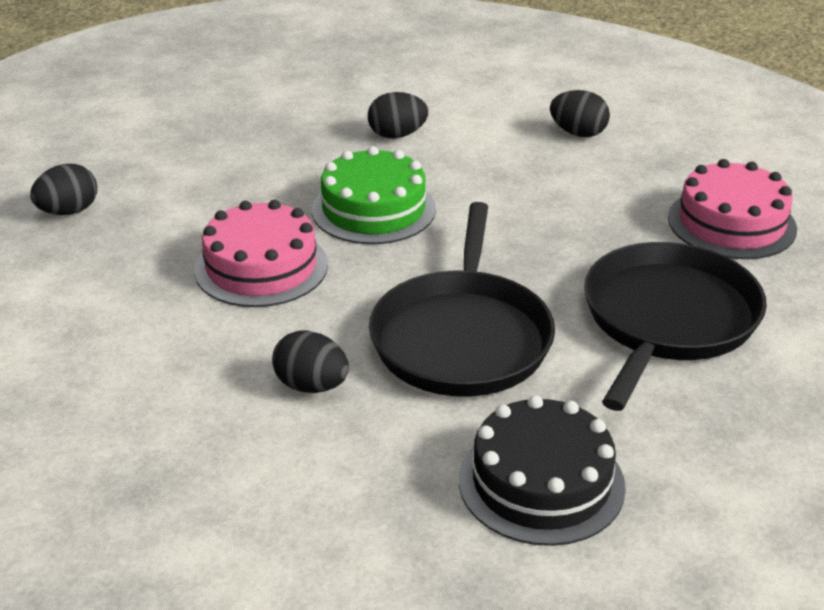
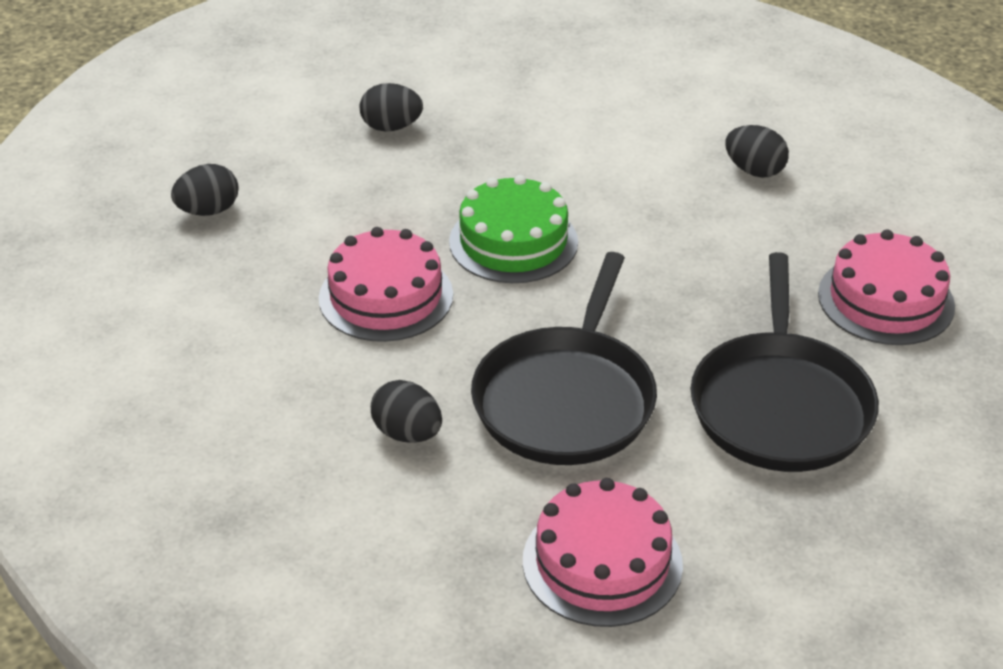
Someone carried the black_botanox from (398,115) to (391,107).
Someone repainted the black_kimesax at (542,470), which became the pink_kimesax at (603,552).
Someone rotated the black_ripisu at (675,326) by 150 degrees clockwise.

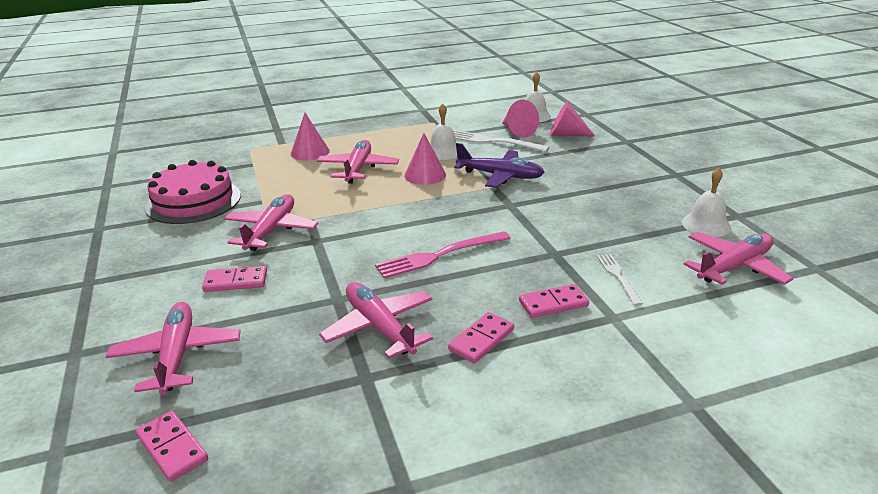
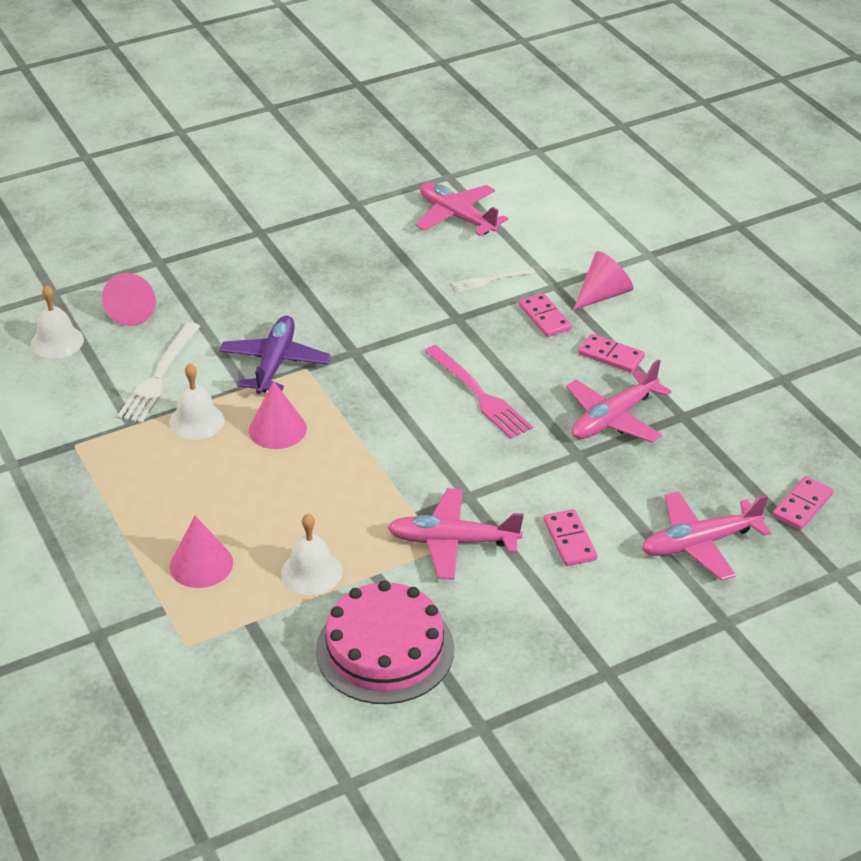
Someone took away the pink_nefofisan at (358,162).
Someone carried the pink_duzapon from (520,119) to (603,280).
Someone carried the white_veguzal from (706,202) to (311,554).

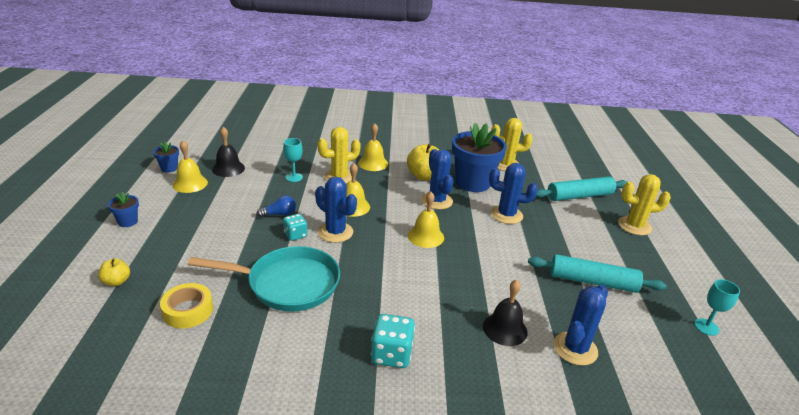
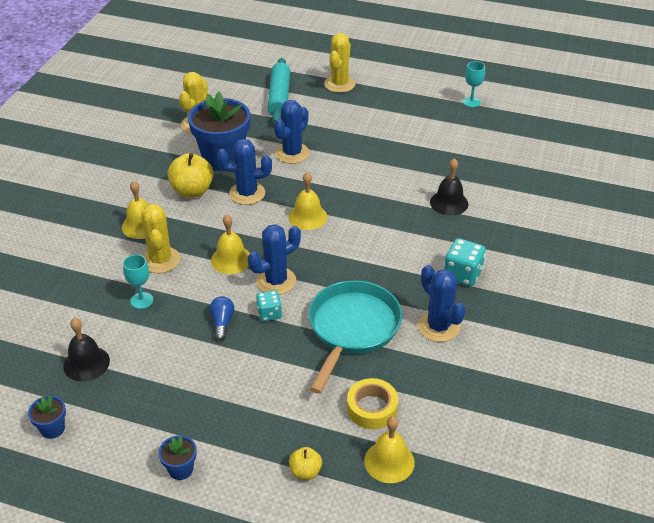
Someone took away the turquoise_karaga at (597,273).
Someone carried the yellow_veguzal from (190,166) to (389,449).
Someone carried the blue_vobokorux from (581,325) to (442,303).

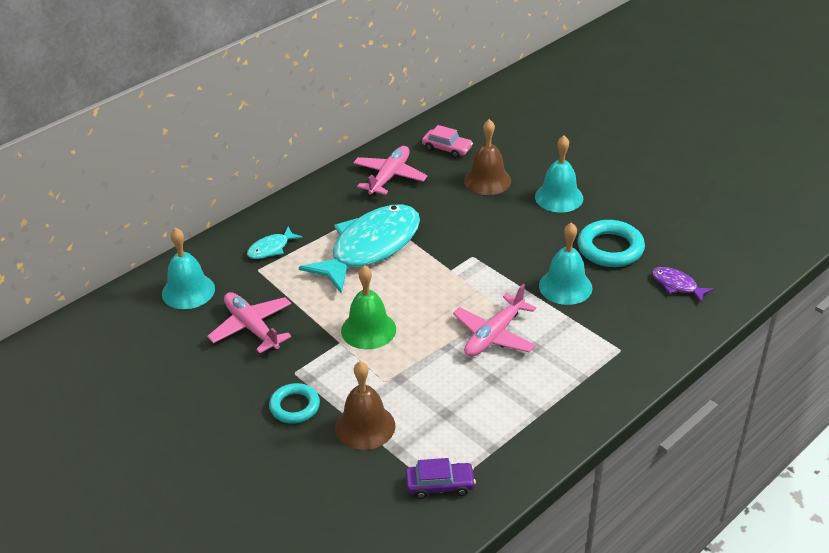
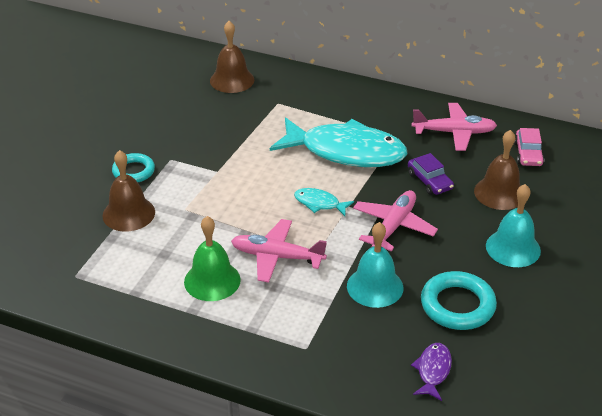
Someone carried the pink_nefofisan from (249,322) to (395,221).
Someone carried the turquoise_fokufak from (275,243) to (324,202).
Someone carried the green_veguzal from (368,307) to (212,258).
Someone carried the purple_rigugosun from (441,478) to (431,174).
Someone repainted the turquoise_veguzal at (188,268), which became the brown_veguzal at (232,57).

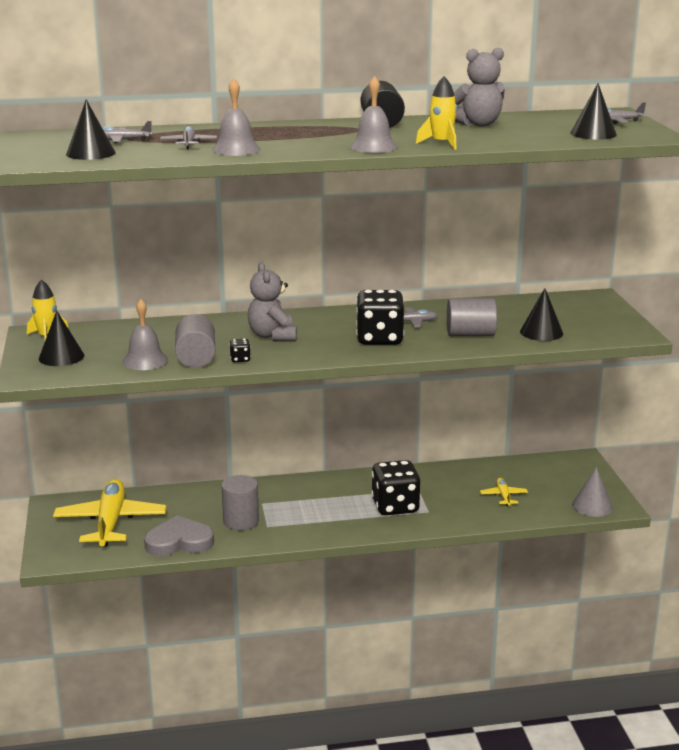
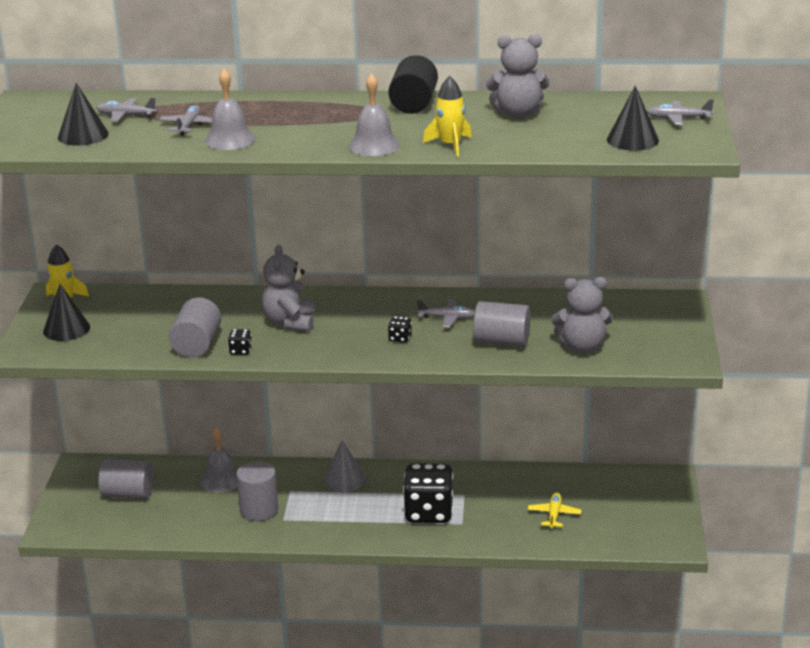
Someone took away the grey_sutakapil at (179,535).
Someone carried the grey_veguzal from (145,334) to (219,460).
Someone carried the grey_duzapon from (592,492) to (344,466).
Someone swapped the yellow_nefofisan at (109,513) for the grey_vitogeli at (126,479).
Someone swapped the black_duzapon at (541,314) for the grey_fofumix at (582,315).
Someone scaled the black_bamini at (380,317) by 0.41.

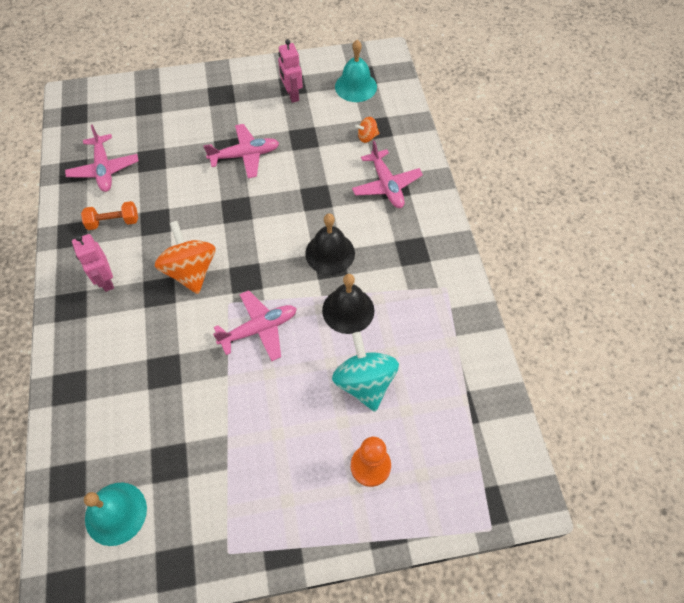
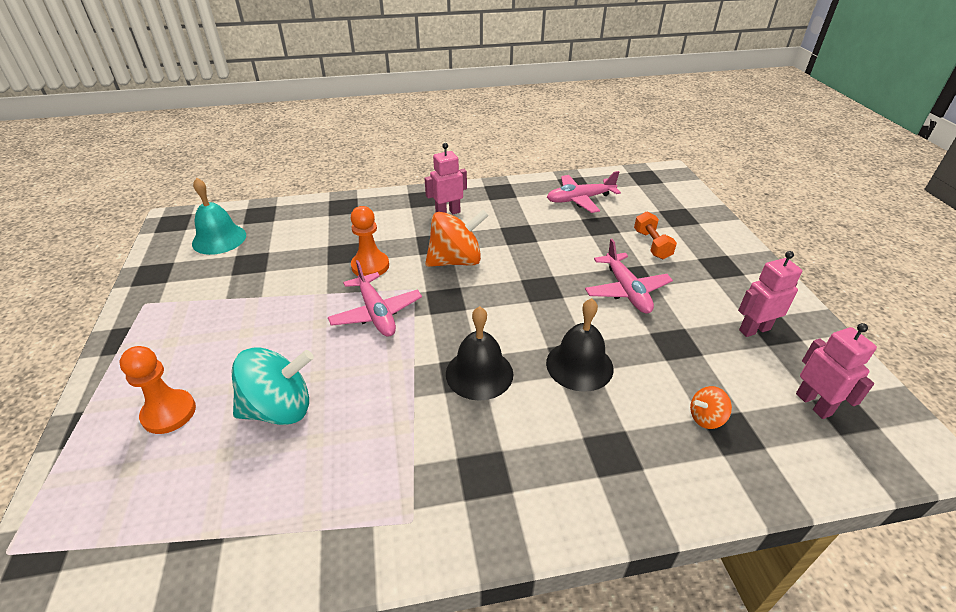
Someone took away the pink_nefofisan at (387,174).
Someone put down the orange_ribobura at (370,241).
Someone carried the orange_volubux from (109,215) to (655,235).
Someone carried the black_veguzal from (348,304) to (580,345).
Someone swapped the turquoise_veguzal at (356,71) for the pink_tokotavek at (836,371).
Someone rotated the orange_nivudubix at (367,130) by 90 degrees counterclockwise.

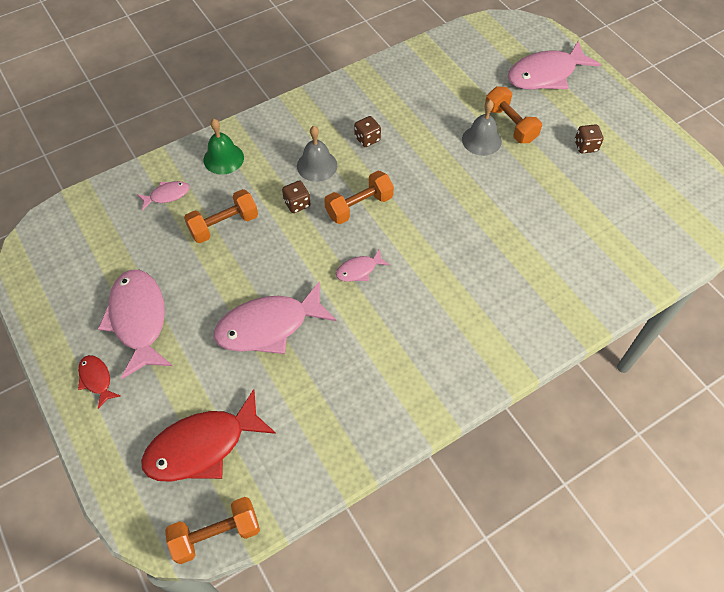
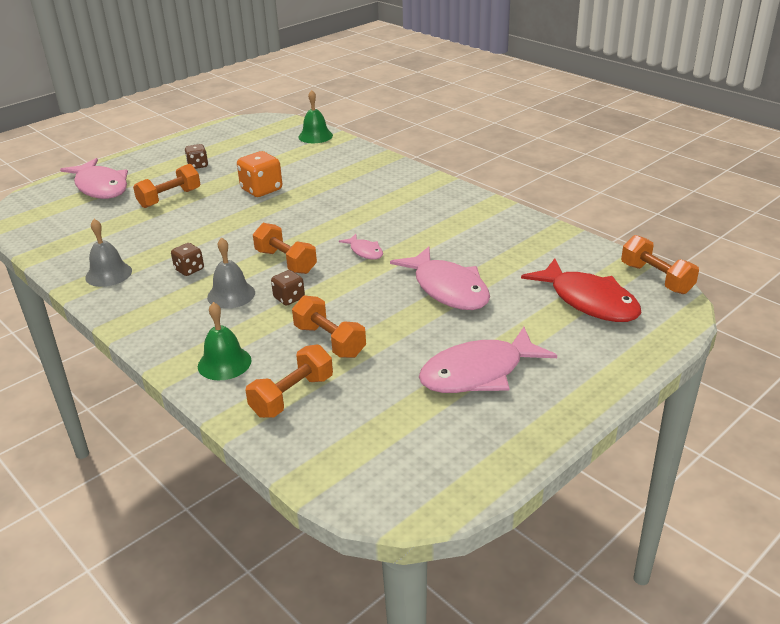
Someone took away the red_fokufak at (99,382).
Someone put down the orange_bamini at (259,174).
Someone put down the green_veguzal at (315,116).
Someone carried the grey_veguzal from (482,128) to (108,253).
Someone swapped the pink_fokufak at (163,195) for the orange_volubux at (289,381).

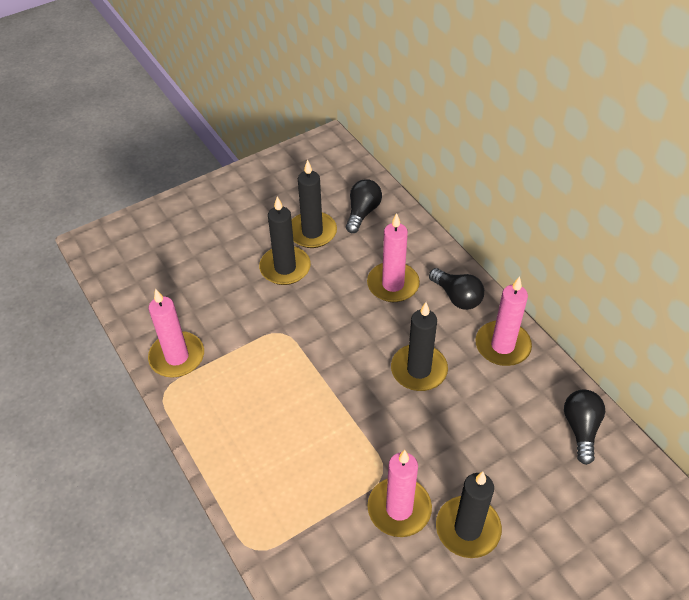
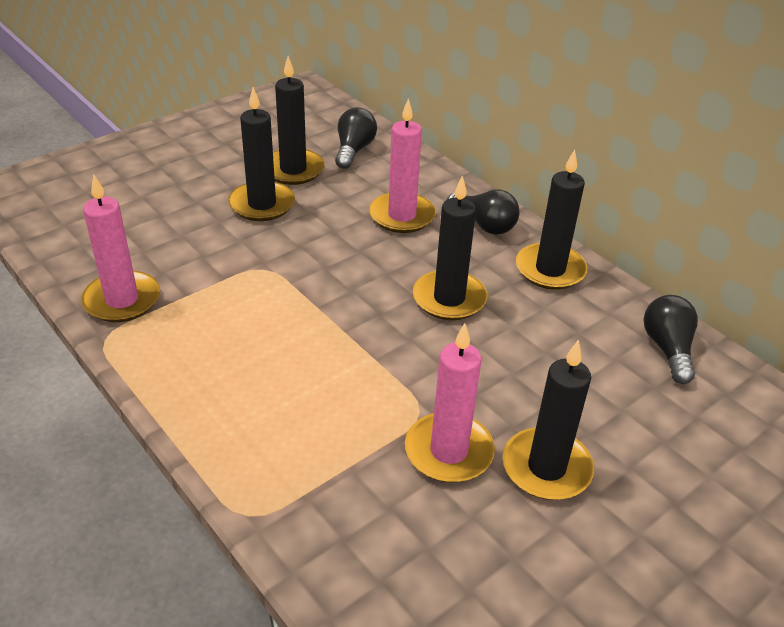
Someone repainted the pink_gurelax at (504,321), which became the black_gurelax at (551,220).

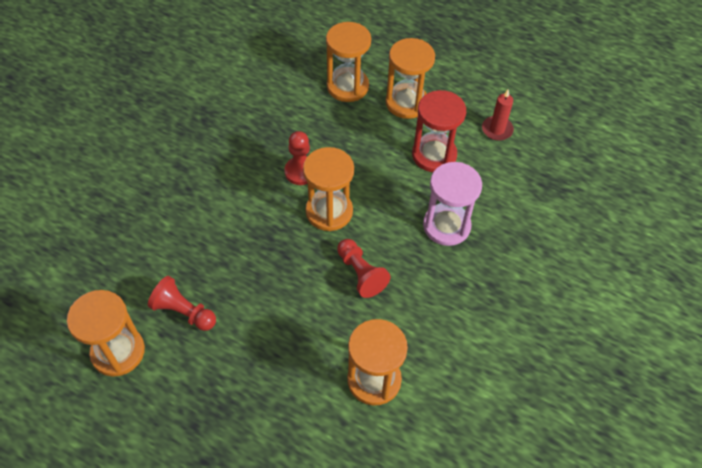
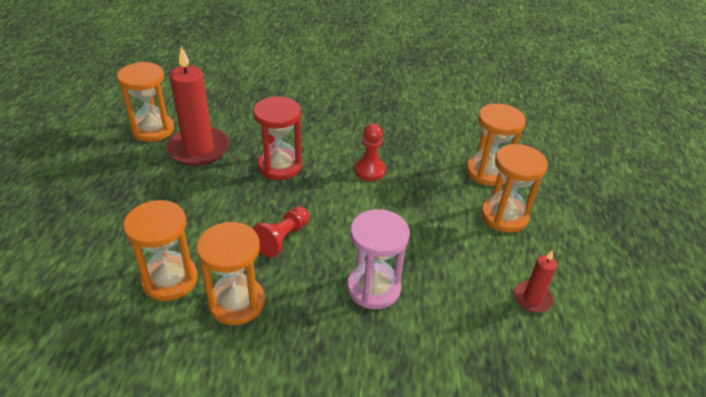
Someone carried the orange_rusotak from (328,189) to (230,273).
Someone carried the red_rusotak from (439,131) to (277,138).
Someone swapped the red_ribobura at (182,303) for the red_gurelax at (197,106).

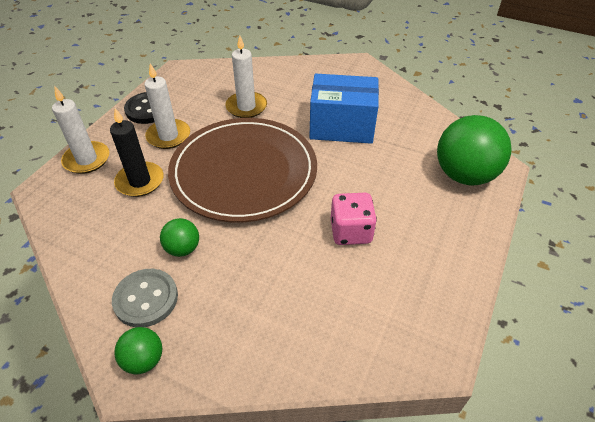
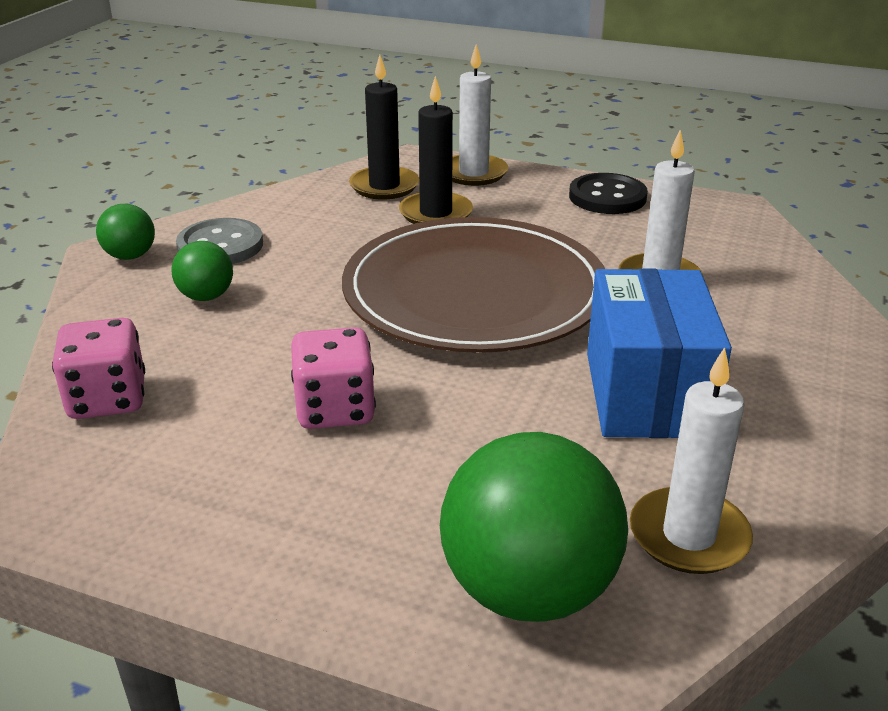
Someone put down the pink_bamini at (98,368).
Someone put down the black_gurelax at (384,127).
Someone carried the white_gurelax from (167,106) to (691,460).
Someone carried the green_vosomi from (179,237) to (202,271).

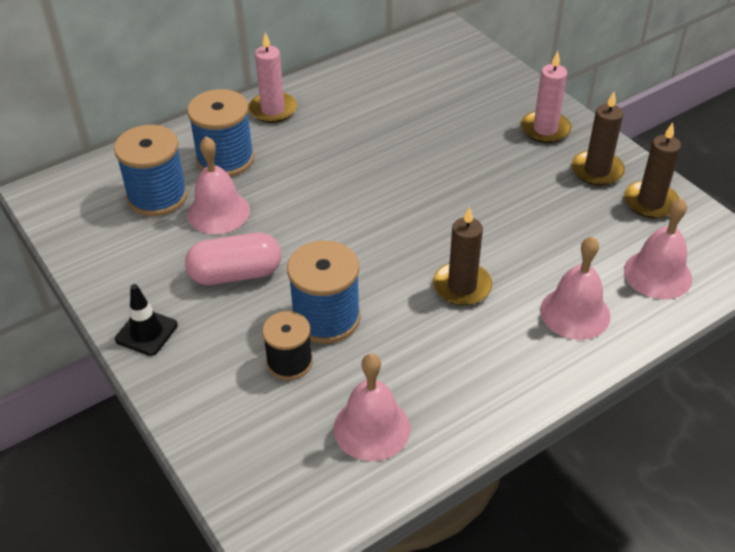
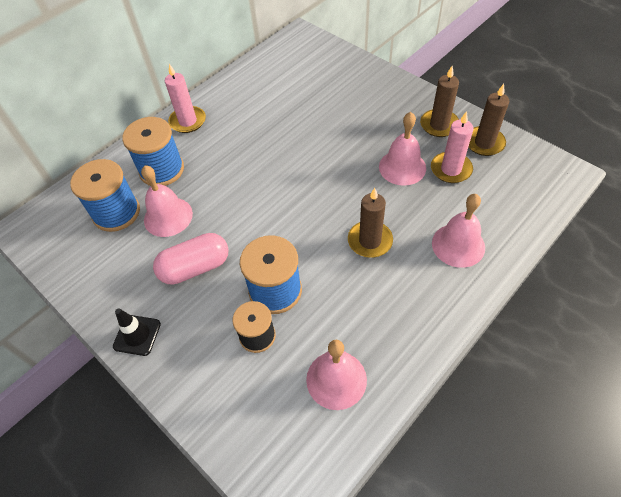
Someone carried the pink_gurelax from (546,97) to (452,147).
Someone carried the pink_veguzal from (658,248) to (402,149).

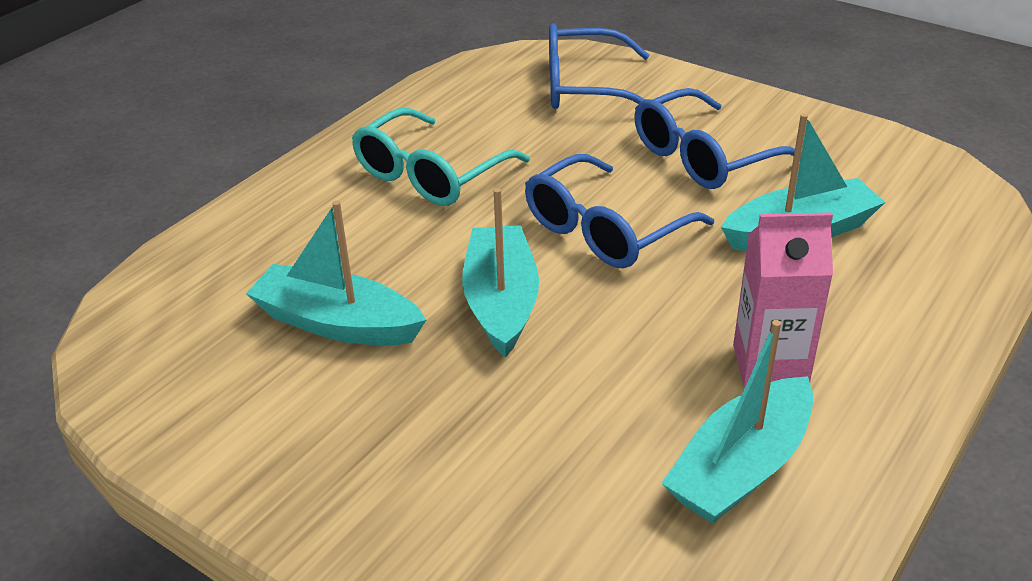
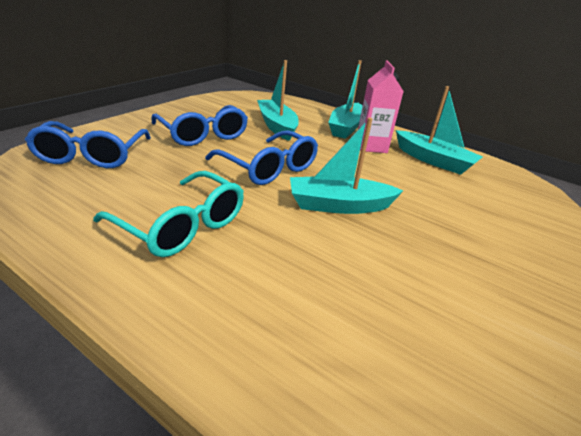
Someone carried the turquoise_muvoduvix from (336,273) to (345,99).

